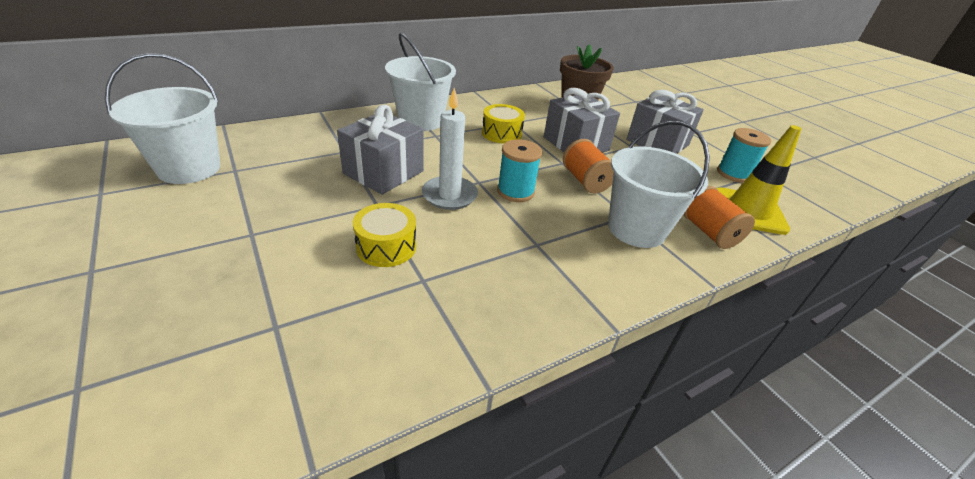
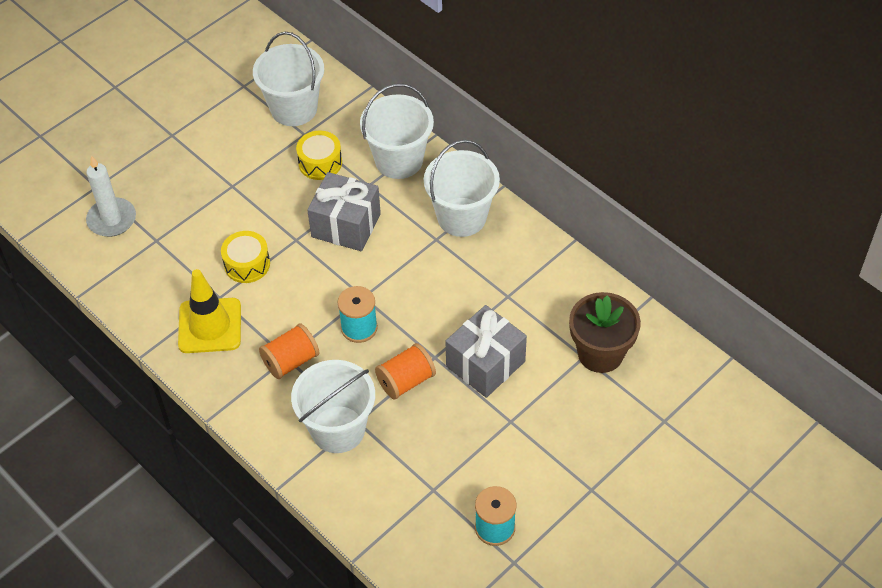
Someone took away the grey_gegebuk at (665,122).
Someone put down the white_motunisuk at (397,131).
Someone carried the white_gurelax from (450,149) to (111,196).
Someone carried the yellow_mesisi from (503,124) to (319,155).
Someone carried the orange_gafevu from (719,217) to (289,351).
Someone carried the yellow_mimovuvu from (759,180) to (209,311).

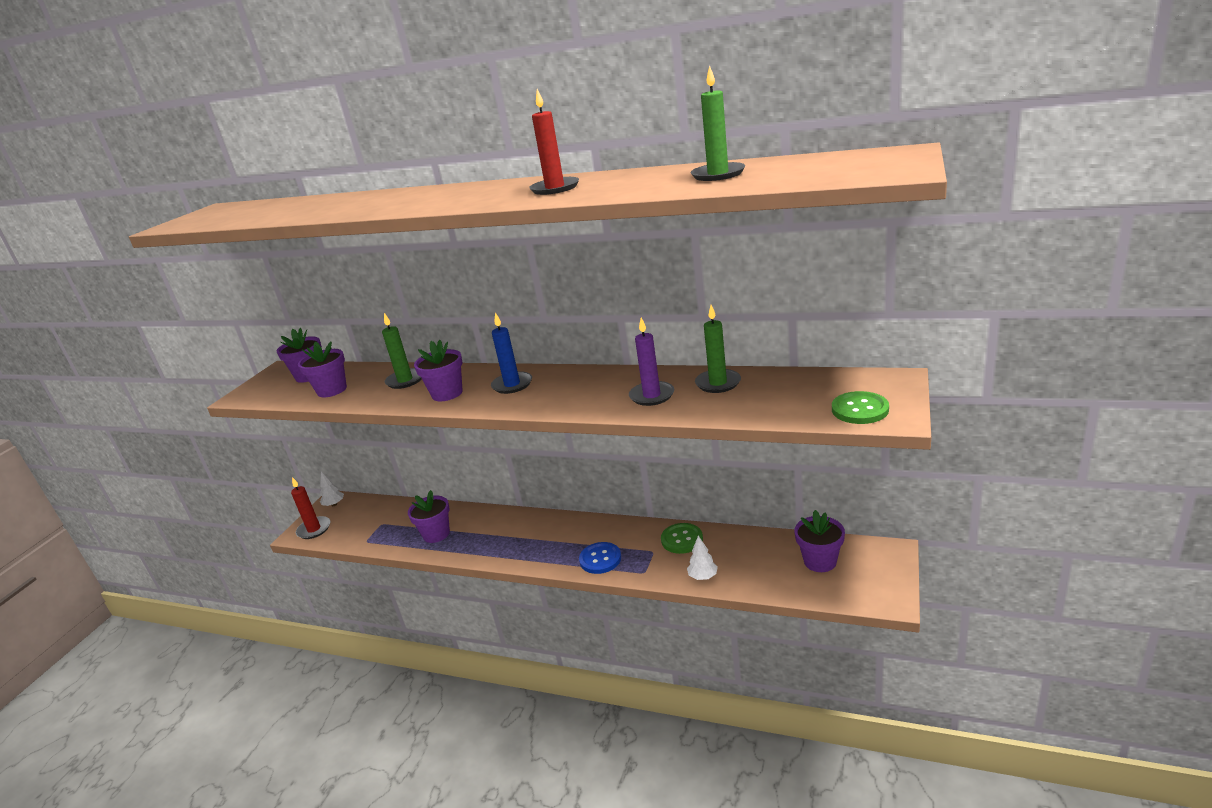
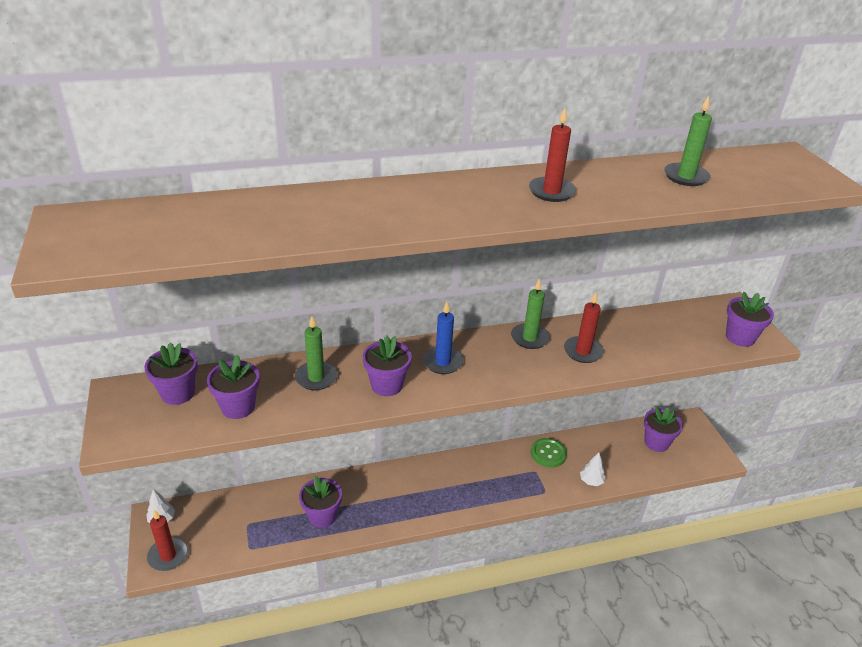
Someone took away the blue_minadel at (600,558).
Someone carried the green_gurelax from (718,349) to (530,314).
Someone swapped the green_minadel at (860,407) for the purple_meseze at (750,319).
Someone repainted the purple_gurelax at (651,362), which became the red_gurelax at (584,328).

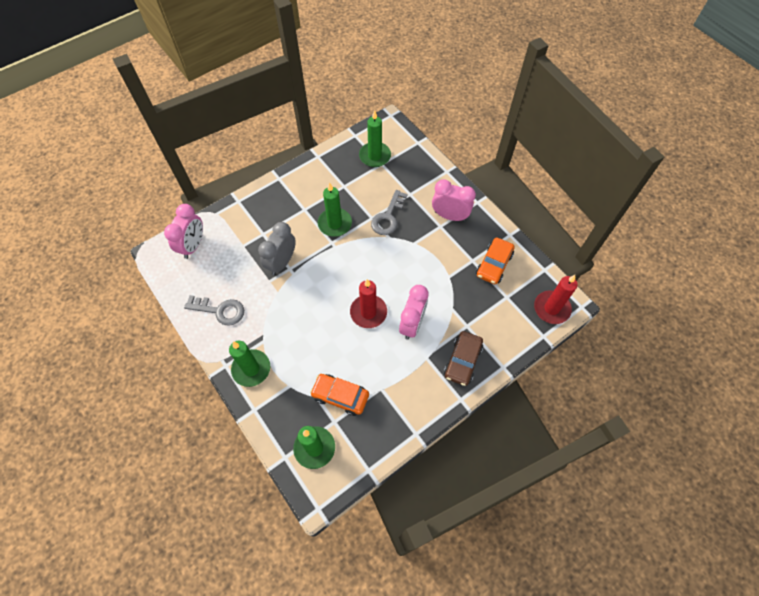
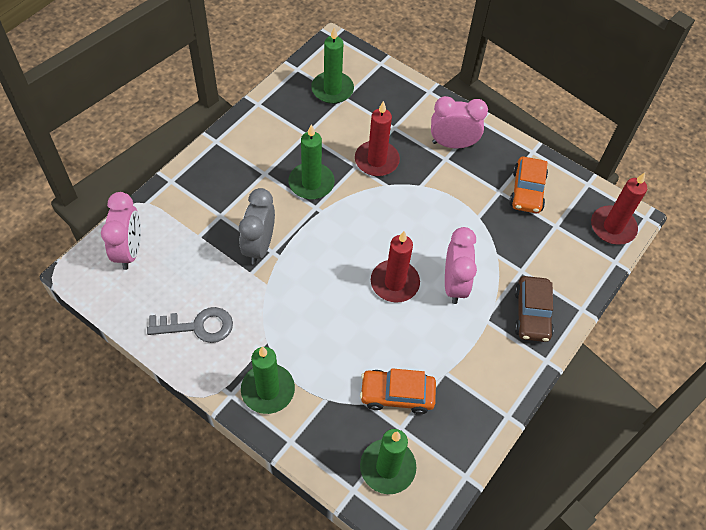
Someone swapped the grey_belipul at (389,212) for the red_gurelax at (377,138).

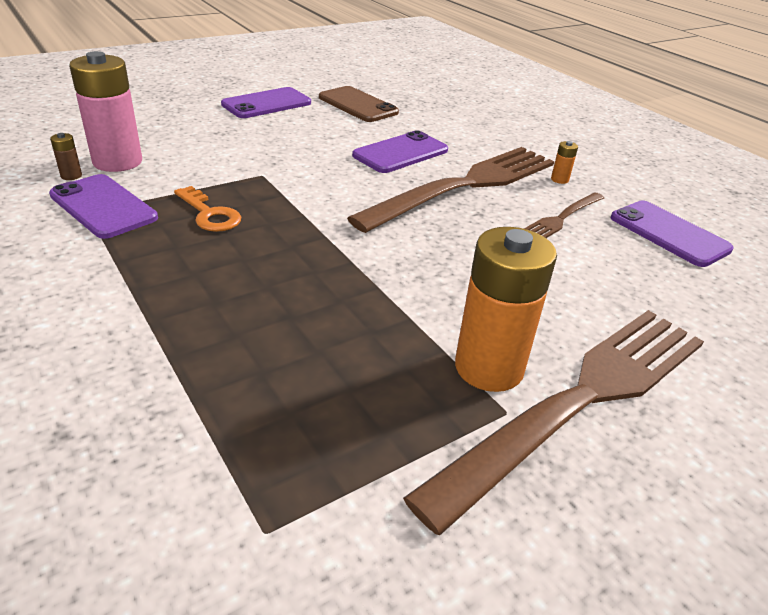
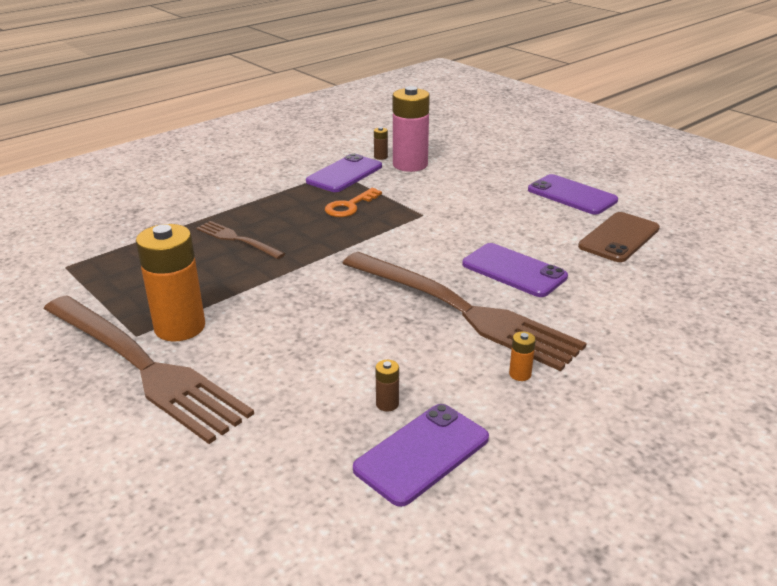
Someone put down the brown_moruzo at (387,386).
Someone carried the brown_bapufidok from (564,215) to (240,240).

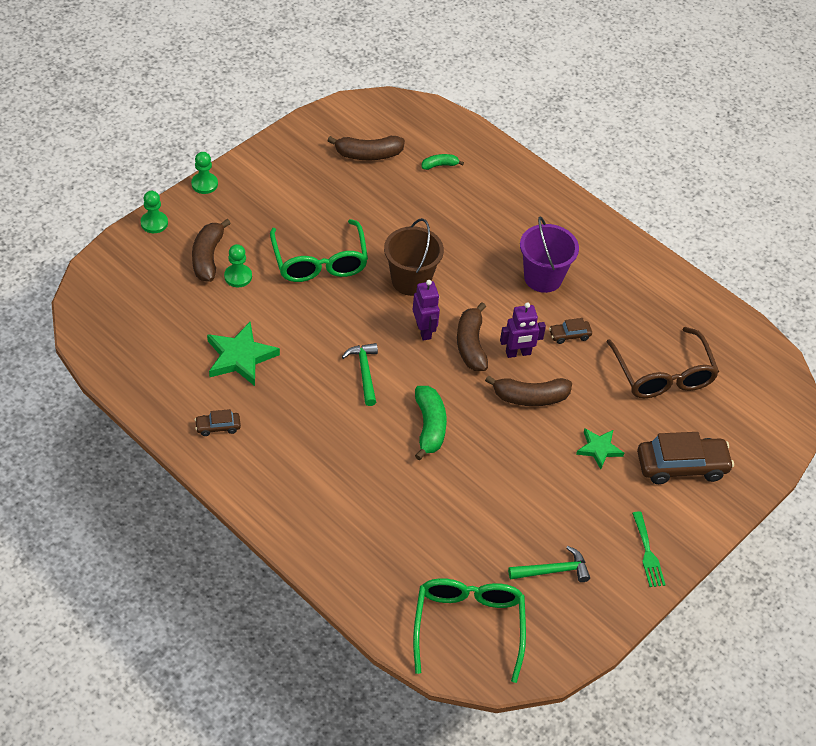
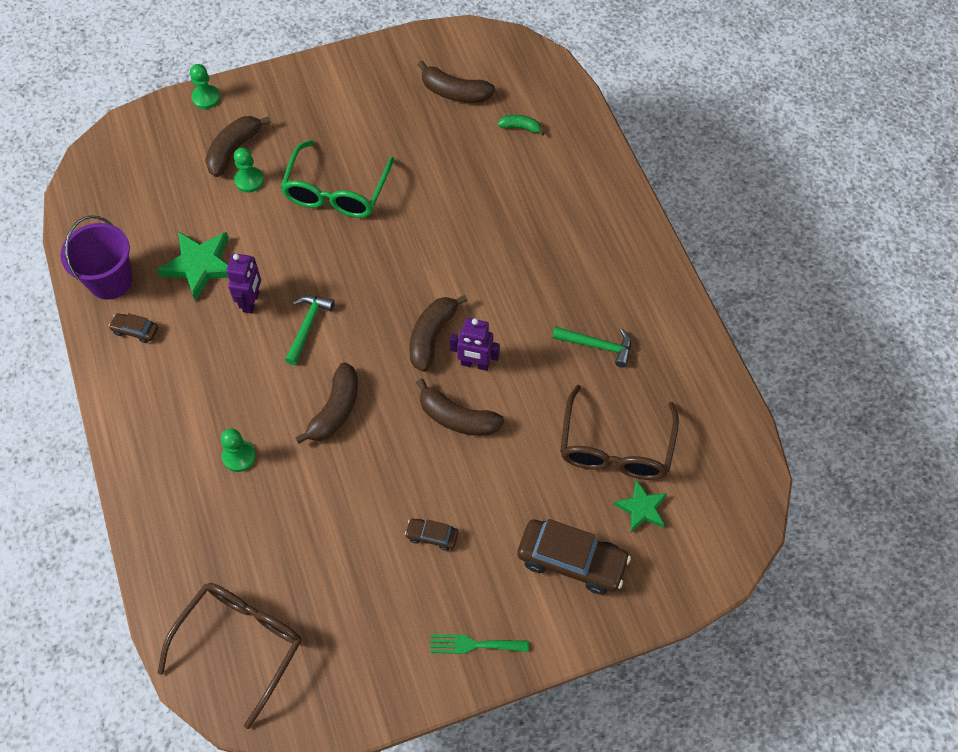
Someone took away the brown_motunisuk at (414,257).
Someone carried the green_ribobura from (204,173) to (238,450).
Someone carried the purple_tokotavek from (426,310) to (243,283).
Someone carried the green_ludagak from (549,564) to (591,346).
Someone carried the purple_motunisuk from (549,254) to (97,257).
Someone carried the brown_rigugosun from (570,331) to (431,534).
Someone carried the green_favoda from (600,449) to (640,506).
Someone repainted the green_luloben at (469,630), which became the brown_luloben at (229,656).
Someone repainted the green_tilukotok at (431,423), which became the brown_tilukotok at (326,403).
Someone rotated the green_bapufidok at (649,549) by 75 degrees clockwise.

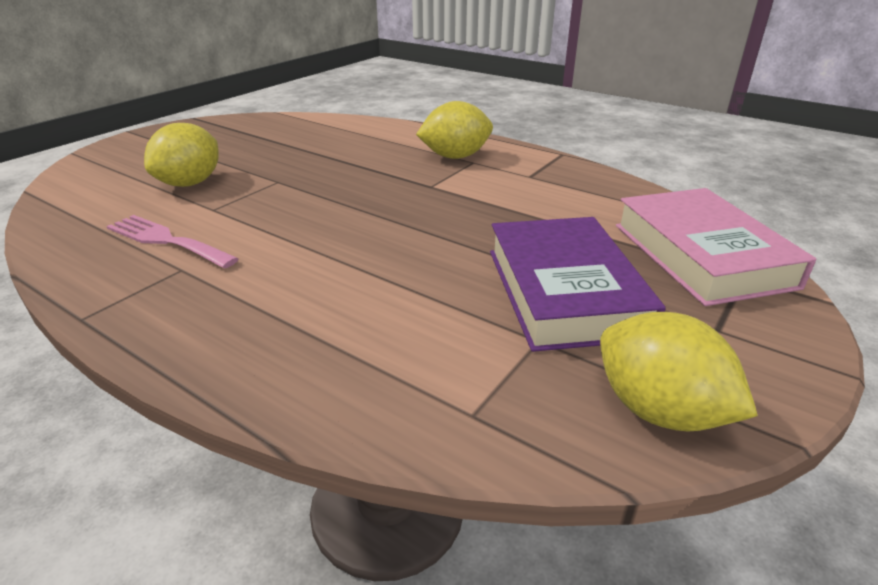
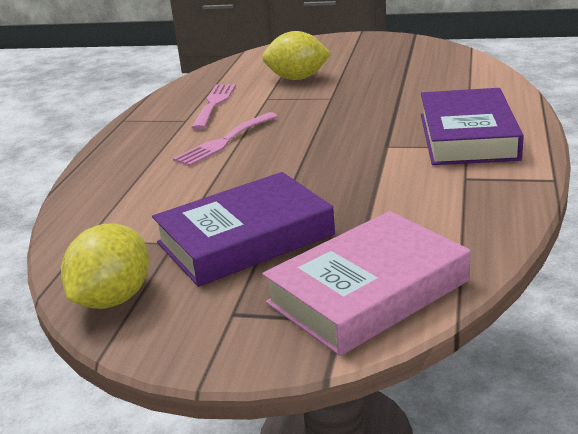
Someone put down the pink_bapufidok at (225,139).
Someone swapped the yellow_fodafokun at (454,130) for the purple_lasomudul at (472,126).

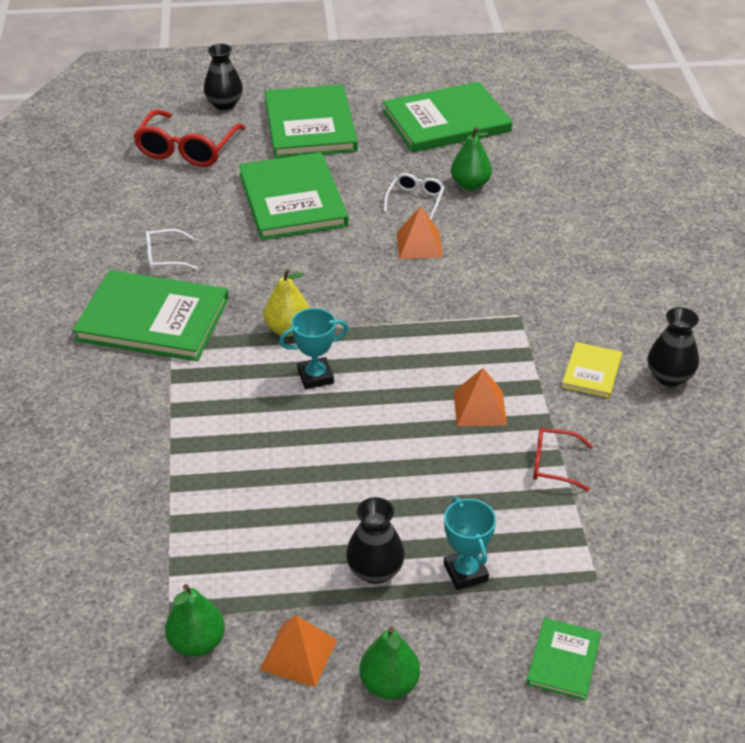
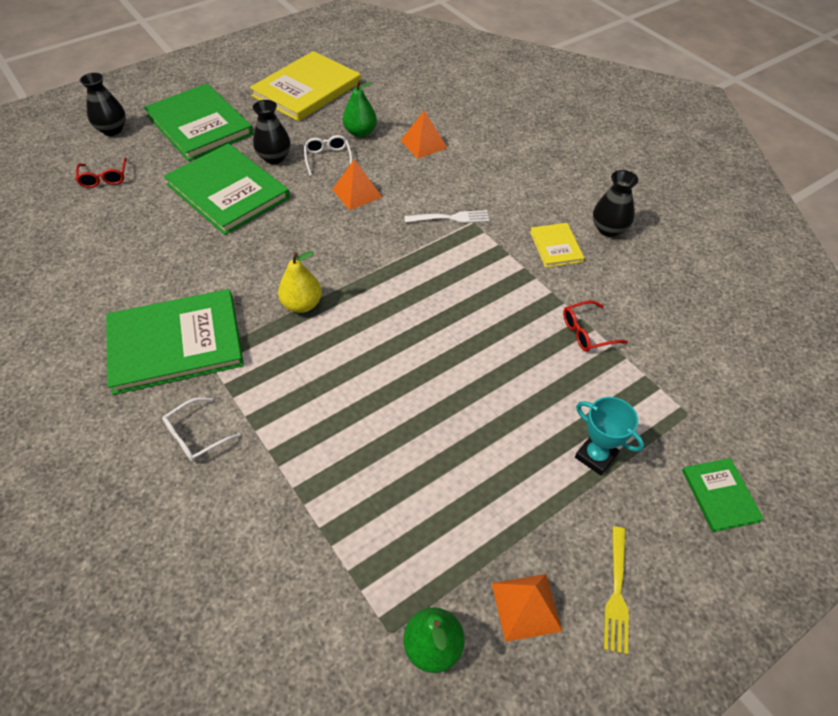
Someone took away the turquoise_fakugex at (313,348).
Someone put down the white_bapufidok at (446,216).
Someone carried the white_luloben from (172,250) to (201,429).
Someone carried the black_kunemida from (375,540) to (271,132).
Someone carried the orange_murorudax from (480,397) to (423,134).
Someone swapped the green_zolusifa at (389,663) for the yellow_bapufidok at (616,590).
Someone repainted the green_lasomudul at (447,117), which became the yellow_lasomudul at (305,86).
Someone scaled the red_luloben at (189,138) by 0.54.

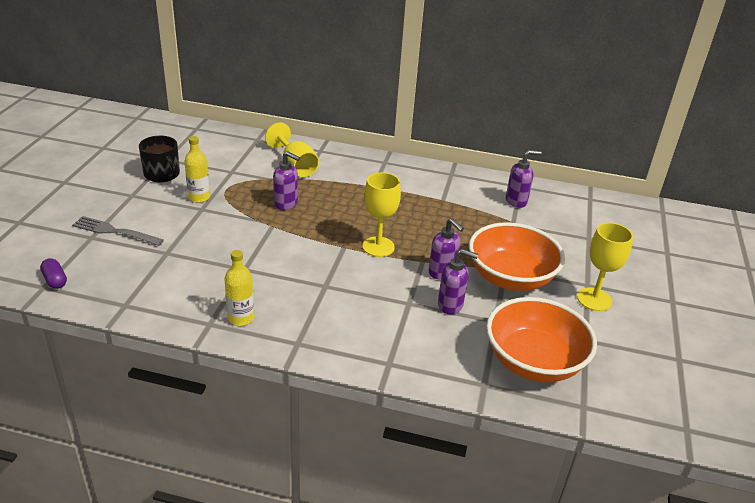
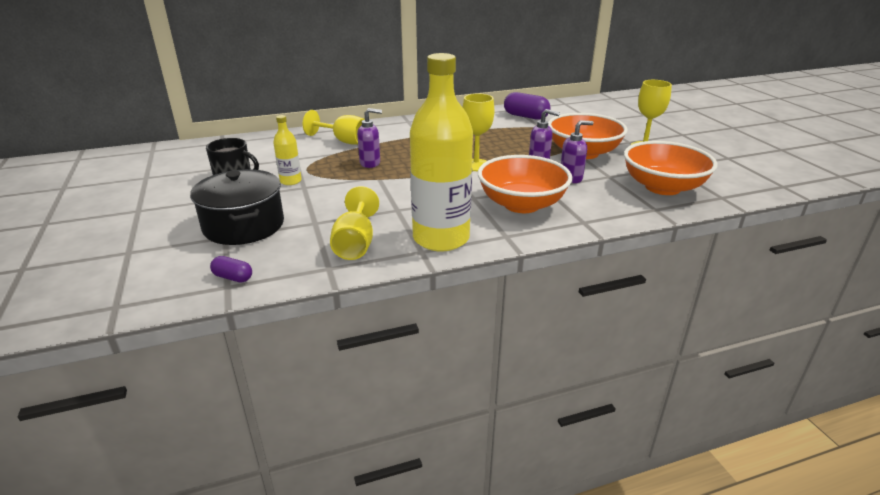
Someone put down the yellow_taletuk at (354,223).
Someone put down the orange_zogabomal at (525,184).
Someone swapped the grey_bapufidok at (118,231) for the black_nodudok at (237,207).
Someone swapped the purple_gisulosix at (523,179) for the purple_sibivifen at (527,106).
Someone scaled the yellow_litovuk at (239,288) by 2.21.

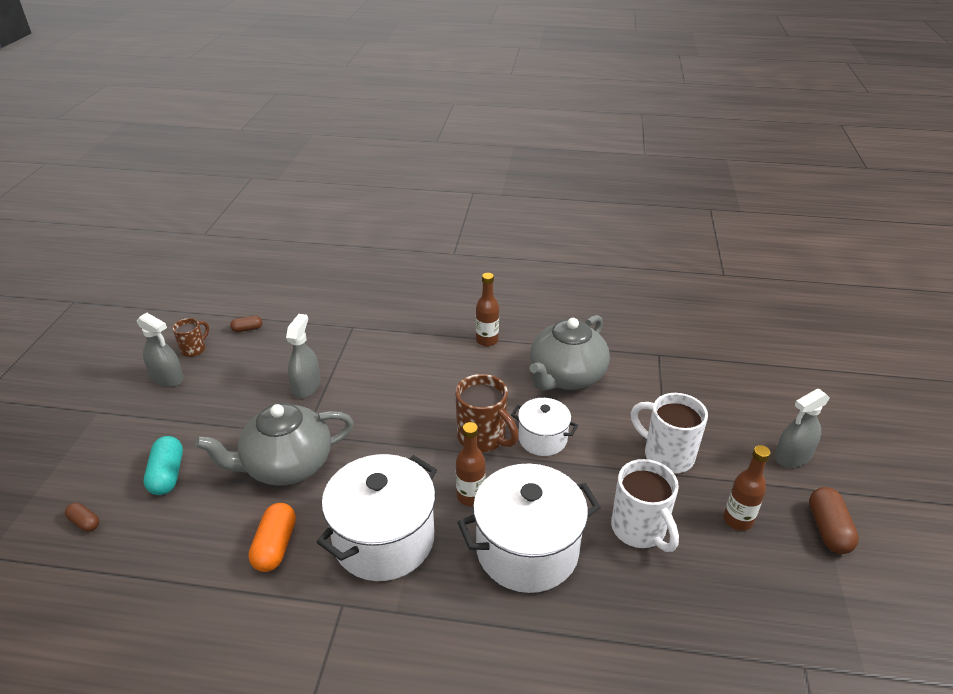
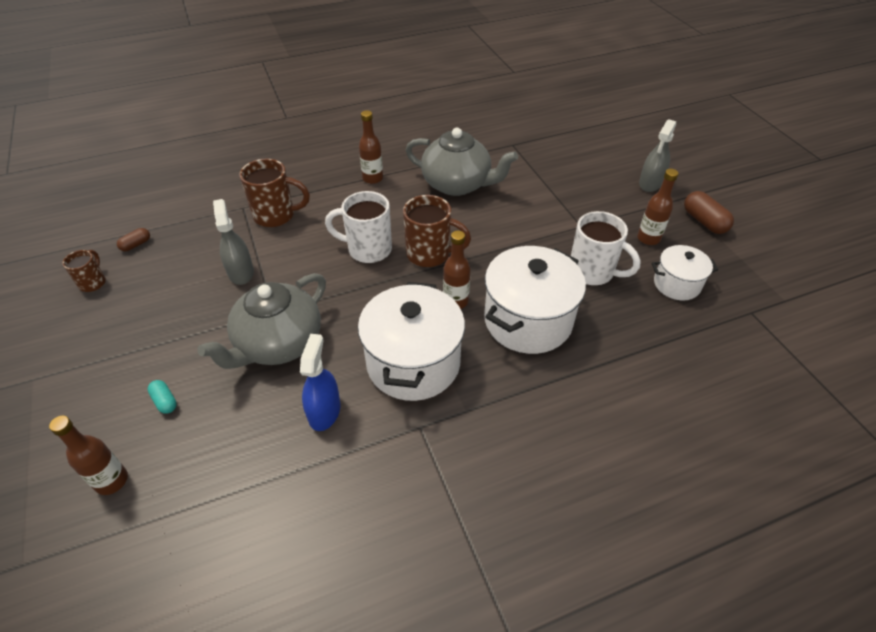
Someone took away the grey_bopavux at (160,349).
Someone put down the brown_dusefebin at (274,193).
Someone carried the white_nodudok from (544,427) to (684,272).
Someone carried the white_dusefebin from (669,433) to (358,227).
Someone swapped the brown_sibivifen at (82,517) for the brown_litovuk at (88,455).
Someone swapped the orange_sibivifen at (272,537) for the blue_bopavux at (320,382).
Someone rotated the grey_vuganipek at (570,353) by 75 degrees counterclockwise.
Someone scaled the turquoise_sibivifen at (163,465) by 0.57.

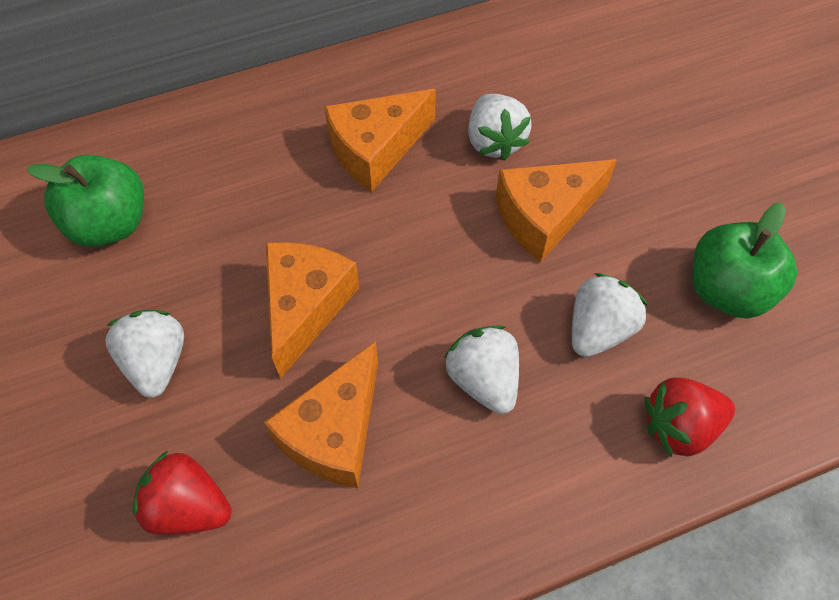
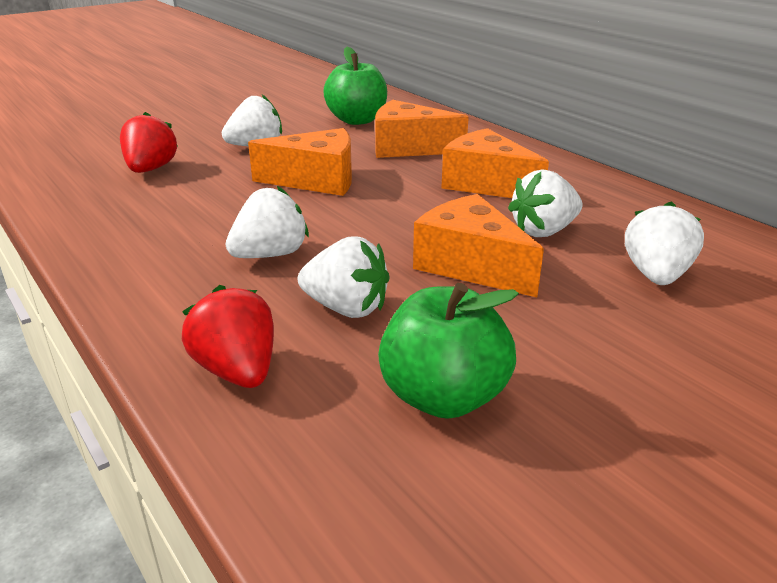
Someone put down the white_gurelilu at (664,243).
Someone carried the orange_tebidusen from (321,414) to (422,129).

